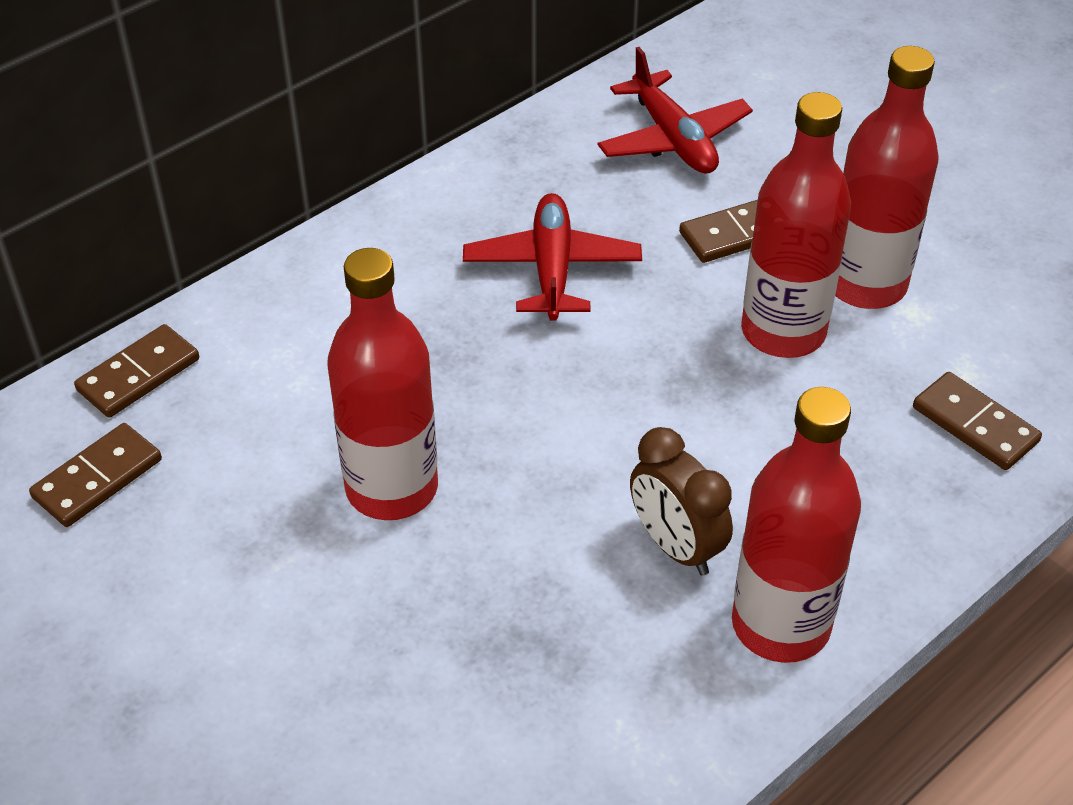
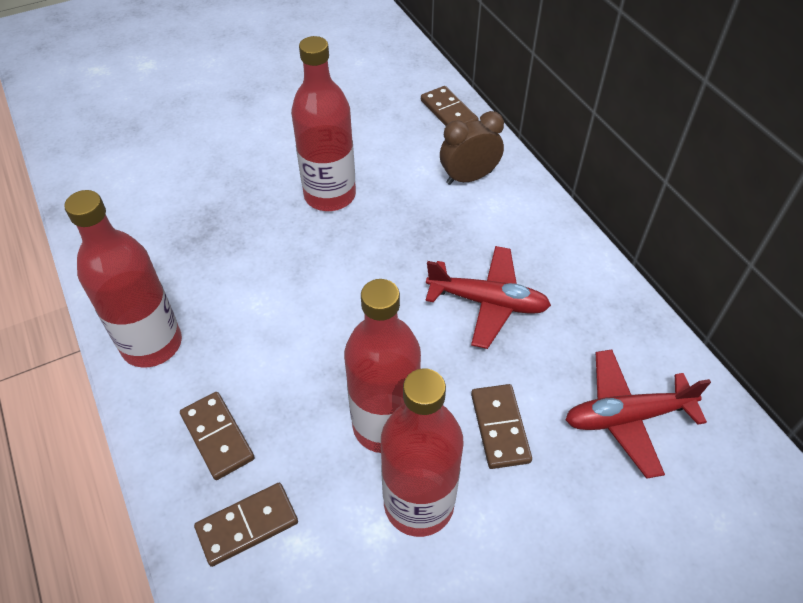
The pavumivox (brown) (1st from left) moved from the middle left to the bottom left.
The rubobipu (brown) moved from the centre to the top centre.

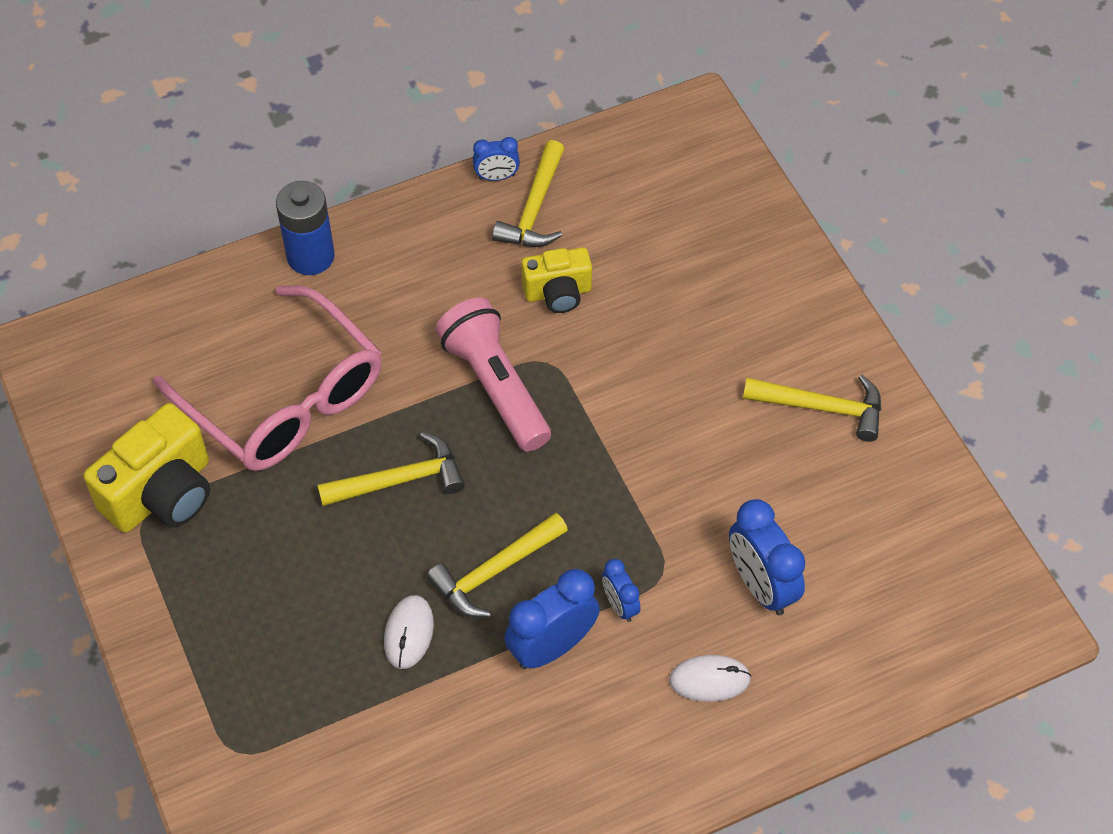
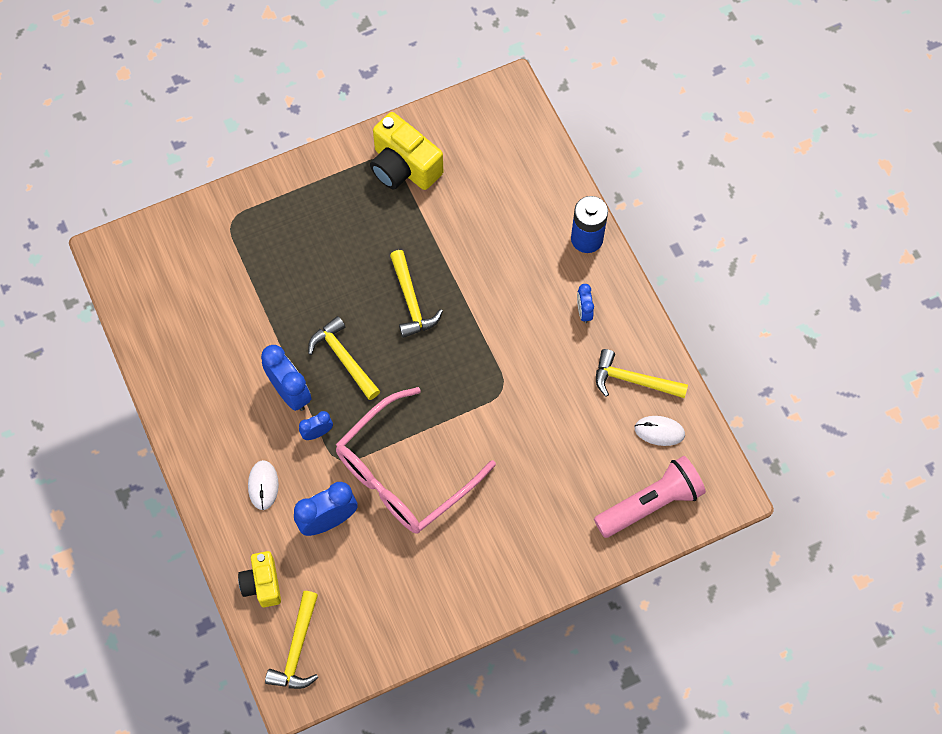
The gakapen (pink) moved from the middle left to the centre.
The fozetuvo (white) (1st from left in the first image) moved from the bottom centre to the middle right.
The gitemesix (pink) moved from the centre to the bottom right.
The rubobipu (blue) (1st from left in the first image) moved from the top centre to the centre.
The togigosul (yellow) (2nd from left in the first image) moved from the centre to the bottom left.
The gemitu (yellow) (4th from left in the first image) moved from the middle right to the bottom left.

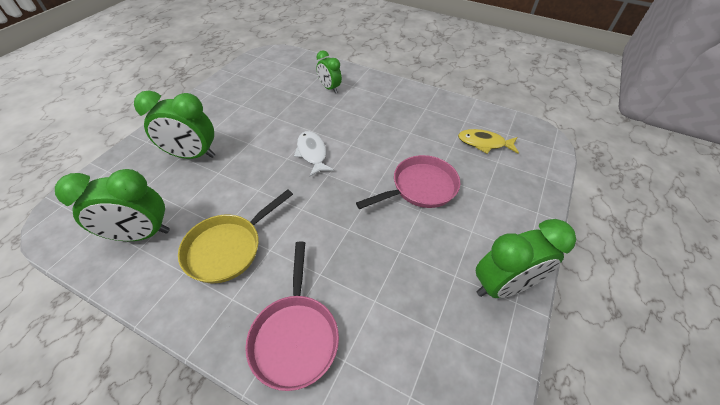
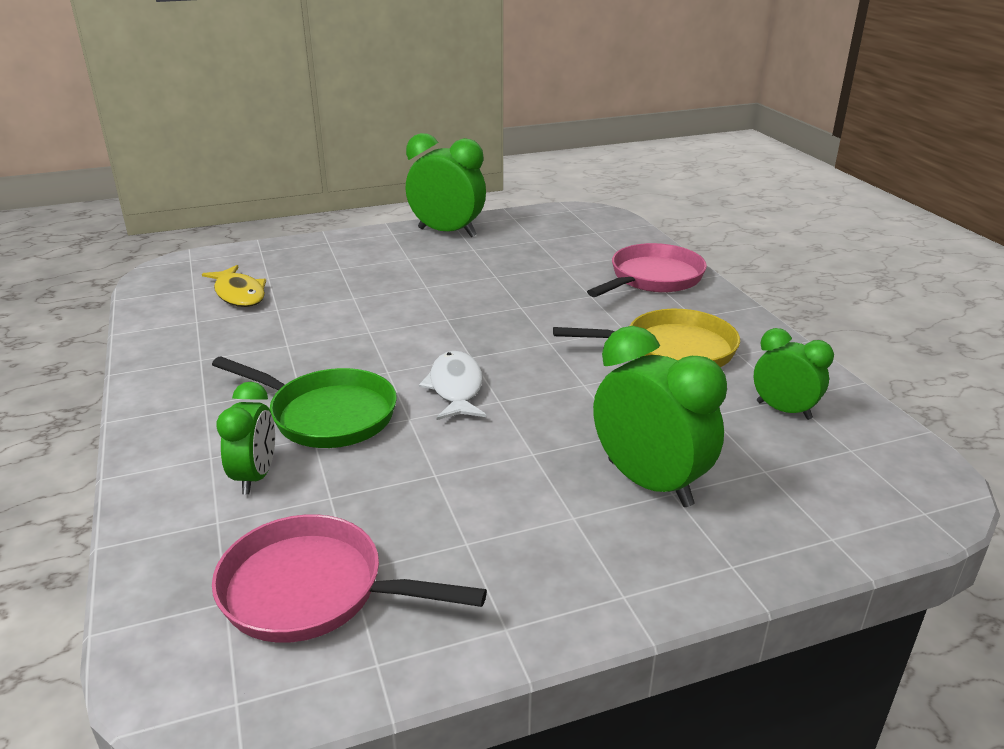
The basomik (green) at the middle left appeared.
The basomik (pink) (2nd from left in the first image) moved from the centre to the bottom centre.
The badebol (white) at the centre turned 150 degrees clockwise.
The rubobipu (green) (1st from left in the first image) at the middle left changed to 0.60 times the size.

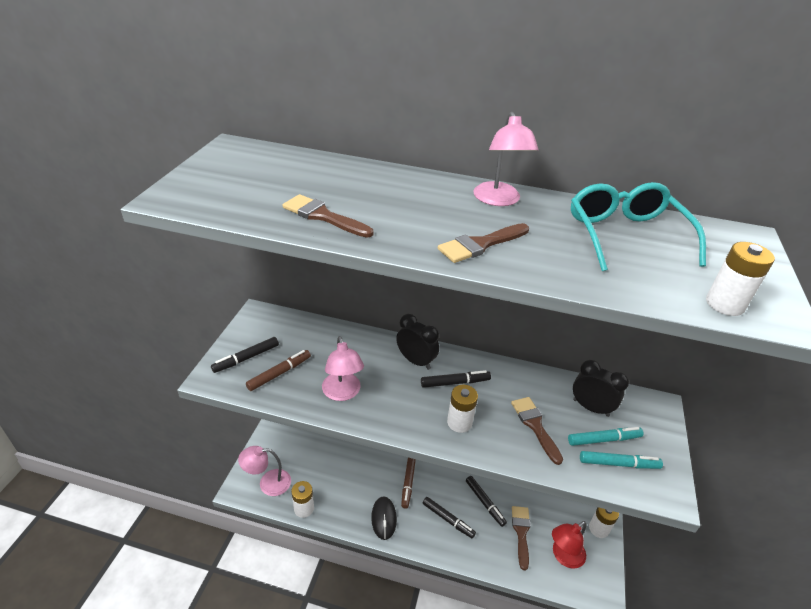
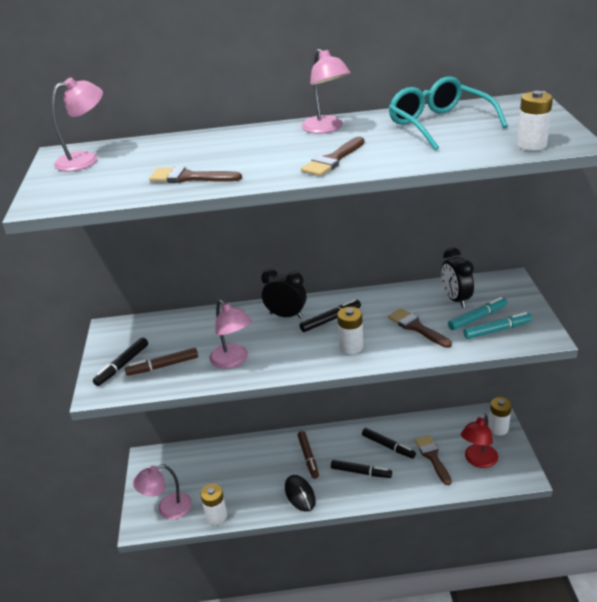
The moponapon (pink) (1st from left) at the top left appeared.
The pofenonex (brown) (1st from left) at the centre turned 135 degrees counterclockwise.
The rubobipu (black) (2nd from left) at the middle right turned 120 degrees counterclockwise.

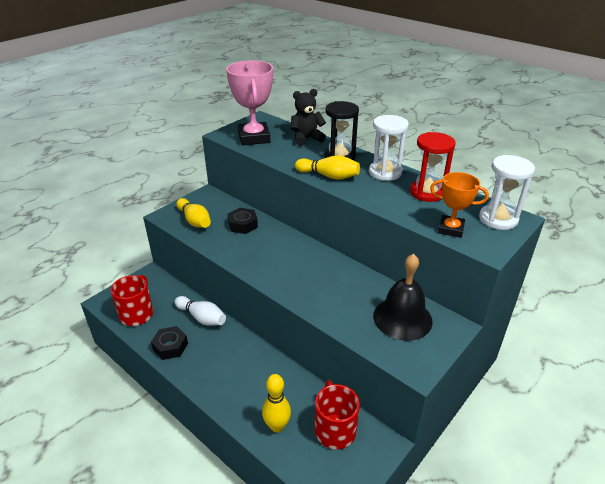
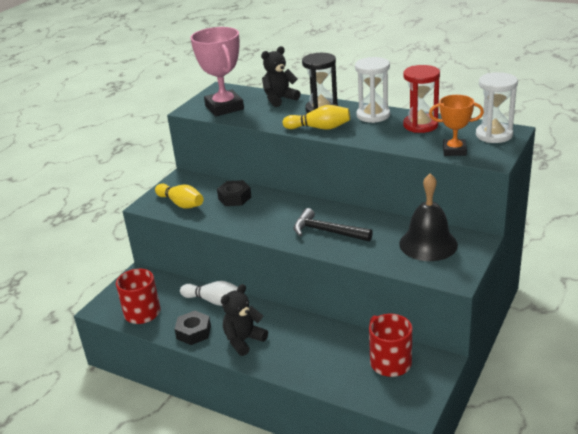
The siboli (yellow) (2nd from left) at the bottom centre disappeared.
The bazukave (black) (1st from left) at the bottom centre appeared.
The gemitu (black) at the centre appeared.

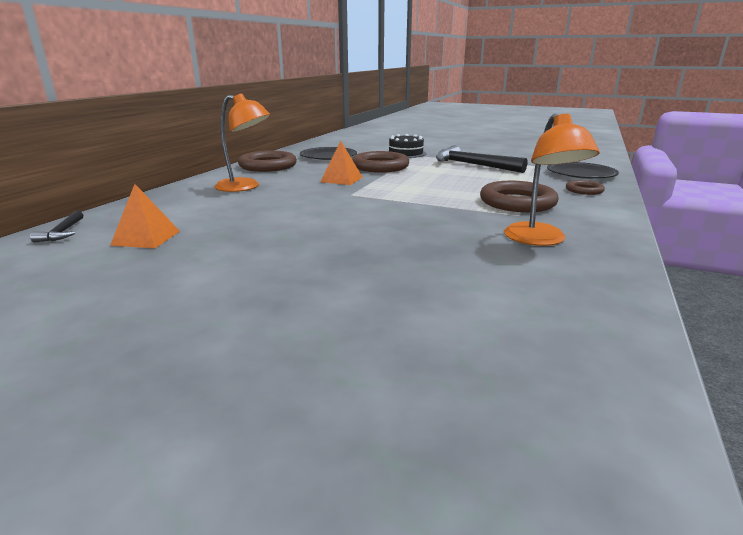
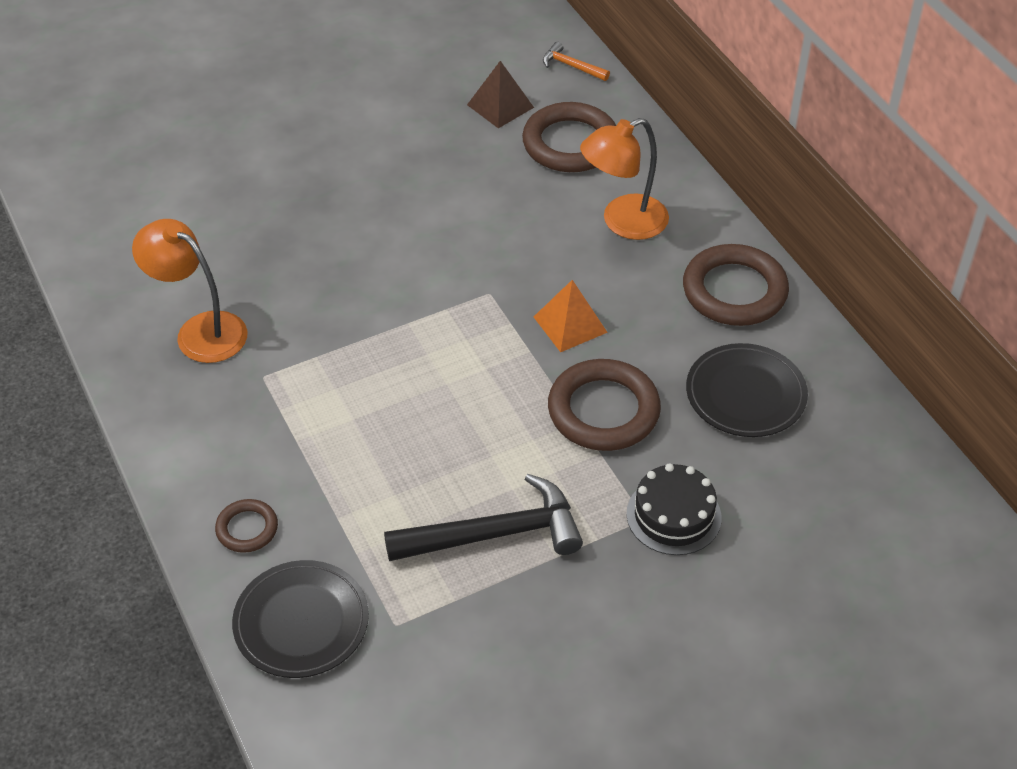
The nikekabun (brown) (3rd from left in the first image) moved from the middle right to the top centre.
The gemitu (black) (1st from left) at the middle left became the gemitu (orange) at the top centre.
The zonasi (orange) (1st from left) at the middle left became the zonasi (brown) at the top centre.

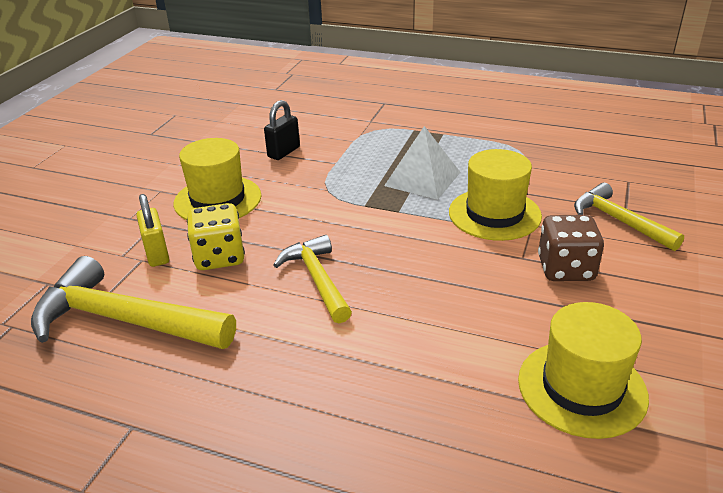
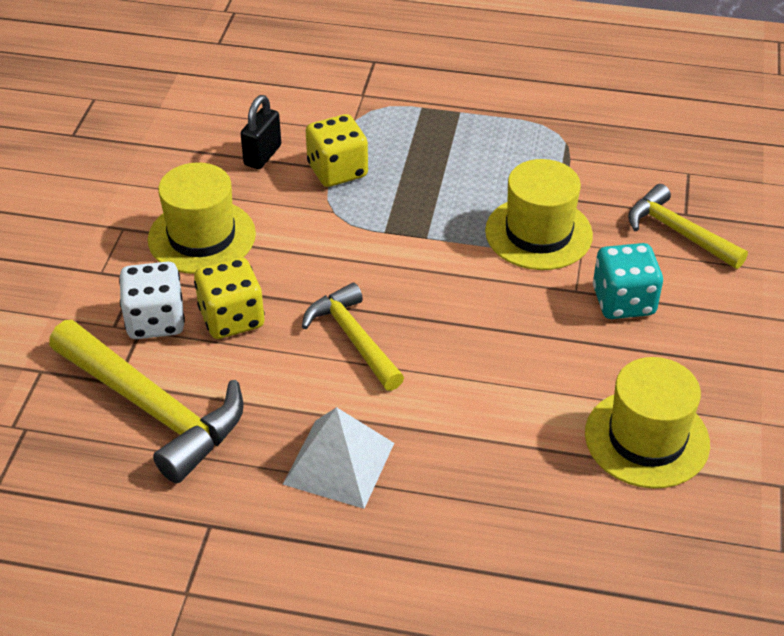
The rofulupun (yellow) (2nd from left) at the top centre appeared.
The zonasi (white) moved from the top centre to the bottom centre.
The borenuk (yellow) at the middle left was replaced by the rofulupun (white) at the middle left.
The rofulupun (brown) at the middle right became the rofulupun (turquoise) at the middle right.
The gemitu (yellow) (1st from left) at the middle left turned 150 degrees counterclockwise.

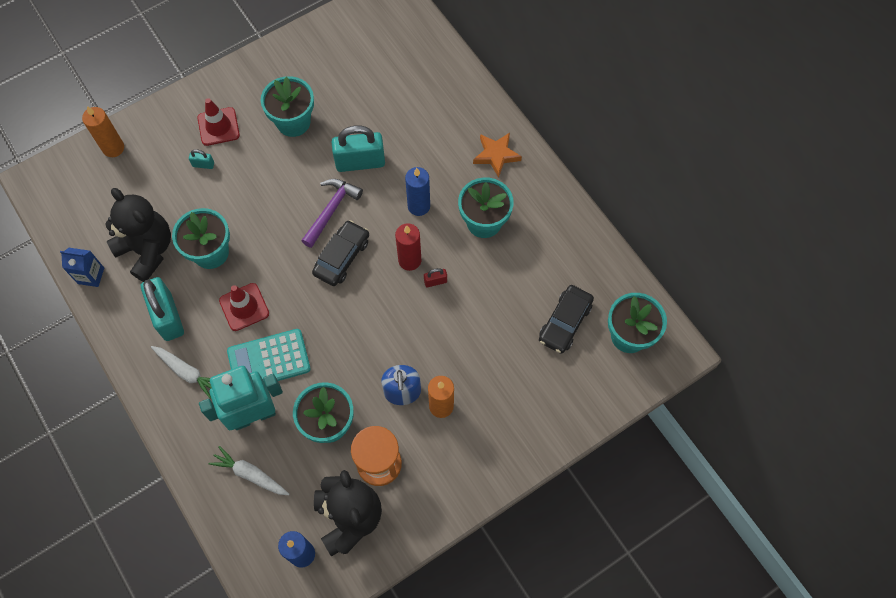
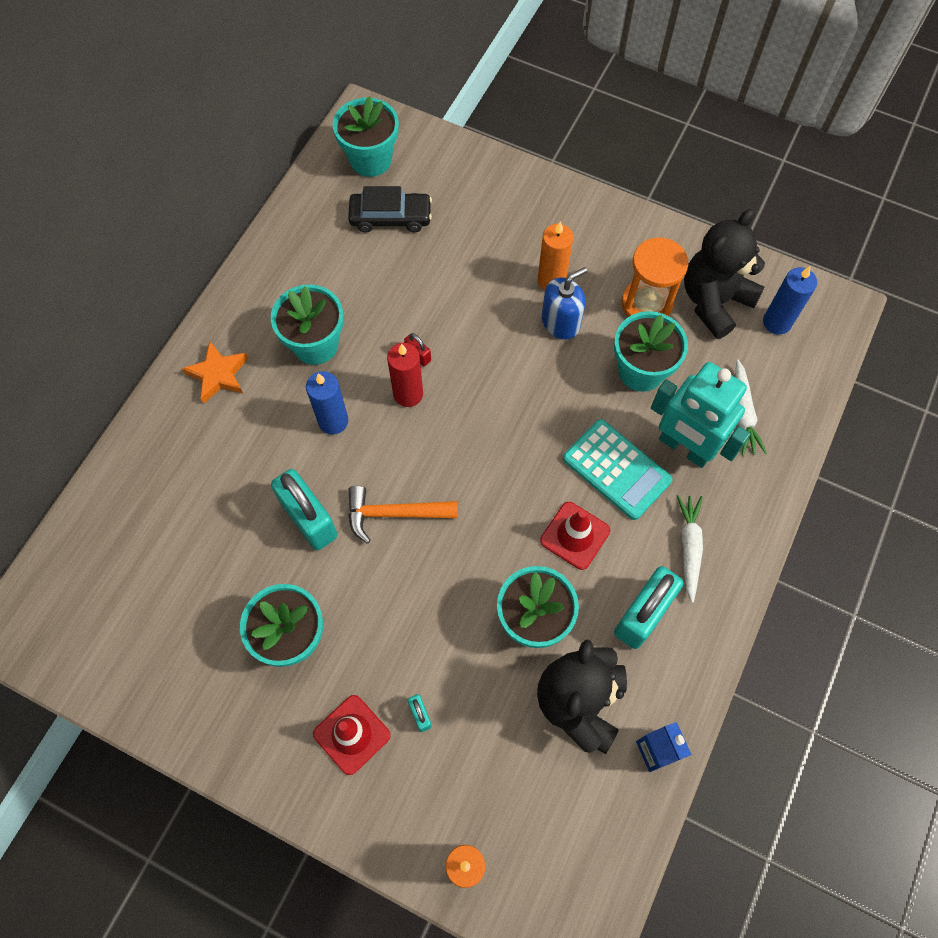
The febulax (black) (1st from left) at the centre disappeared.
The gemitu (purple) at the centre became the gemitu (orange) at the centre.

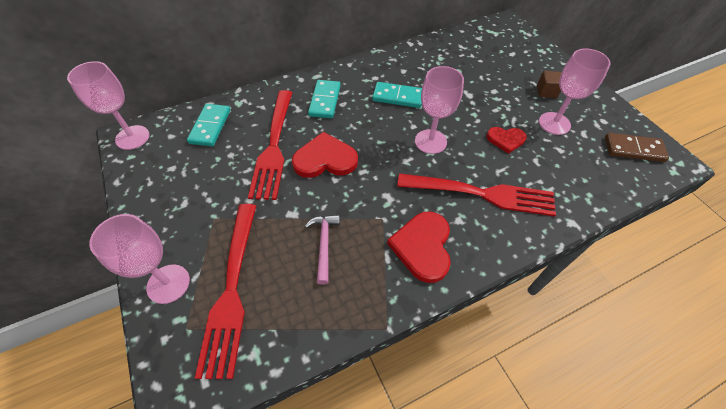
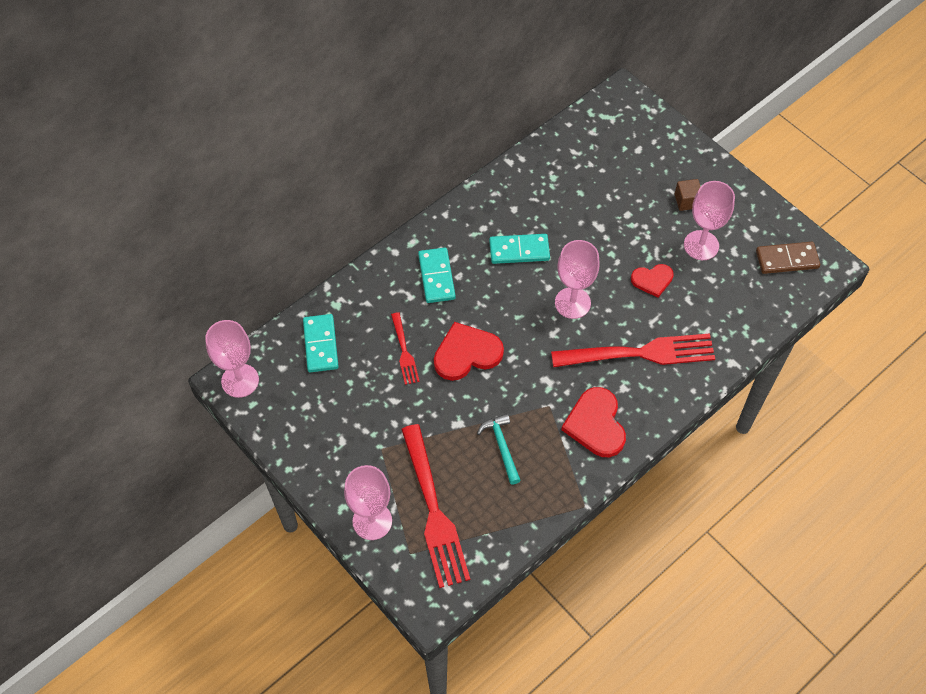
The gemitu (pink) at the centre became the gemitu (turquoise) at the centre.
The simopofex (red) (2nd from left in the first image) at the centre changed to 0.50 times the size.

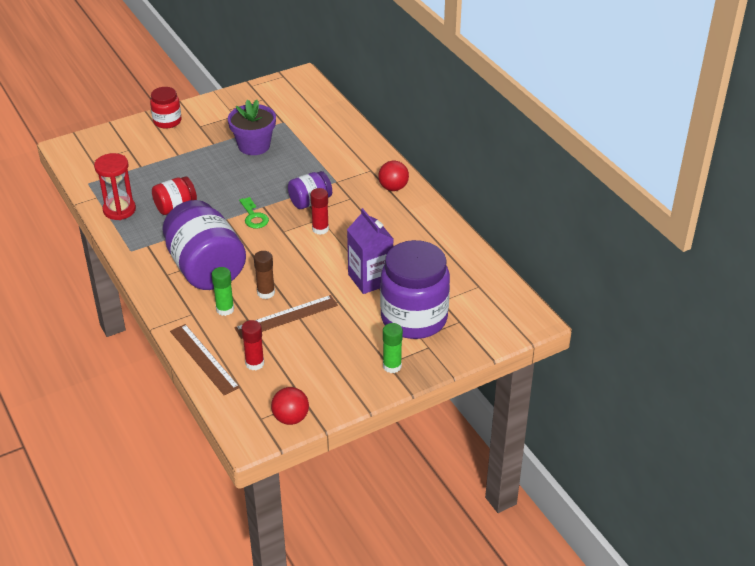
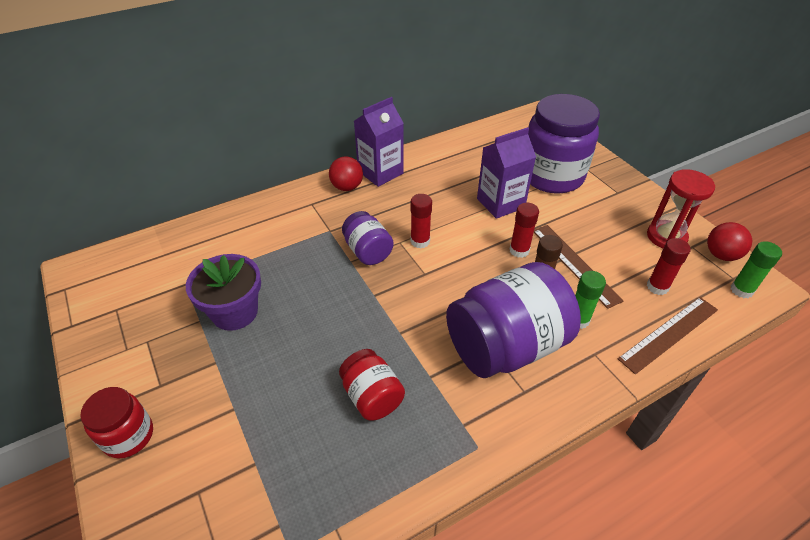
The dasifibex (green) at the centre disappeared.
The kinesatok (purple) (1st from left) at the top centre appeared.
The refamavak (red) (2nd from left) at the centre appeared.
The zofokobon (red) moved from the top left to the middle right.
The refamavak (green) (2nd from left) moved from the centre to the middle right.

